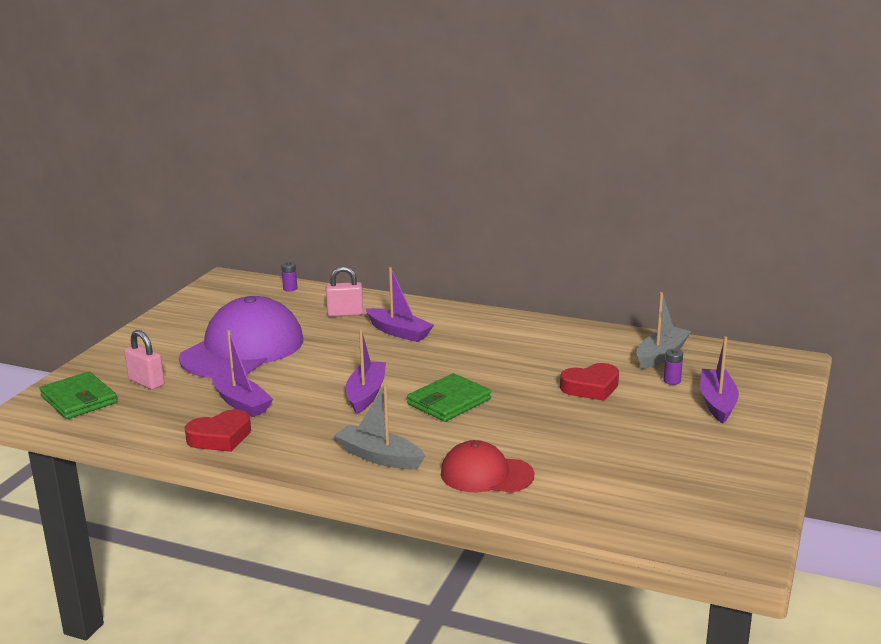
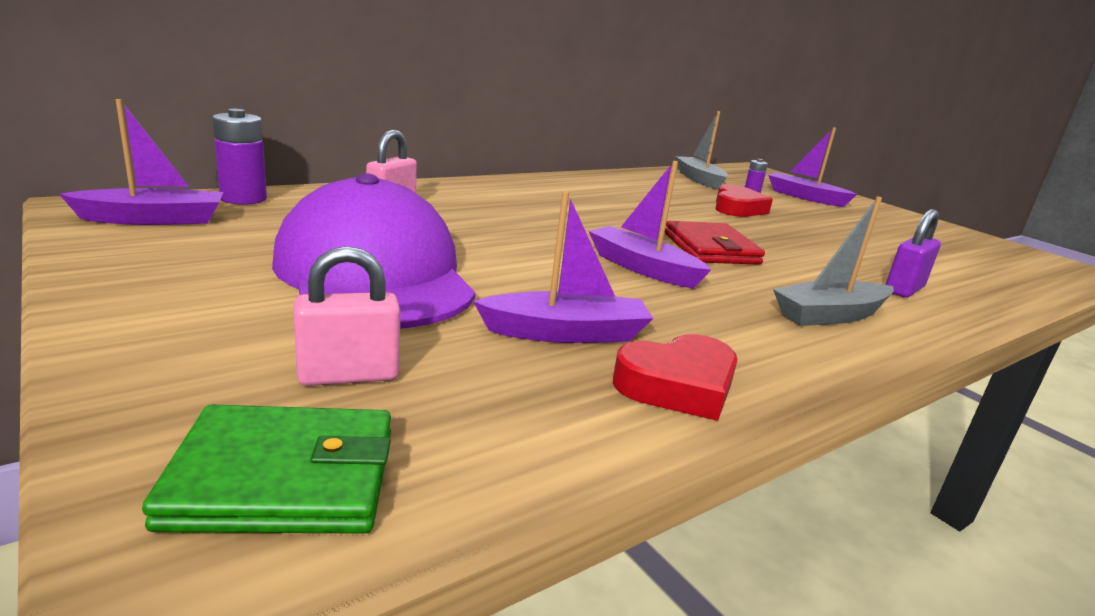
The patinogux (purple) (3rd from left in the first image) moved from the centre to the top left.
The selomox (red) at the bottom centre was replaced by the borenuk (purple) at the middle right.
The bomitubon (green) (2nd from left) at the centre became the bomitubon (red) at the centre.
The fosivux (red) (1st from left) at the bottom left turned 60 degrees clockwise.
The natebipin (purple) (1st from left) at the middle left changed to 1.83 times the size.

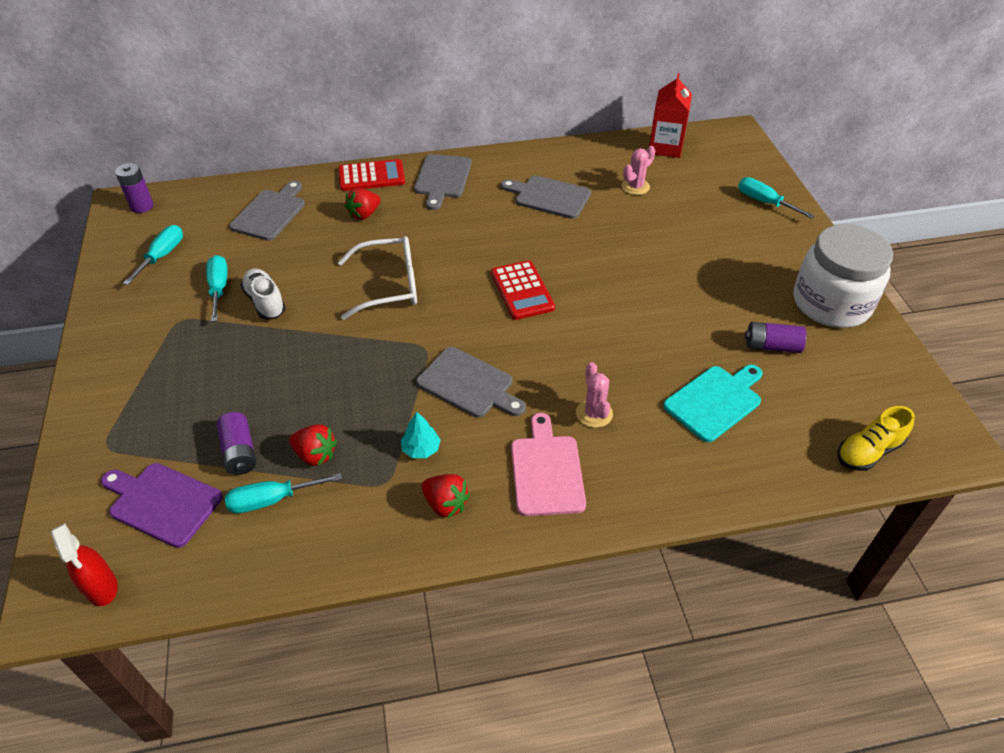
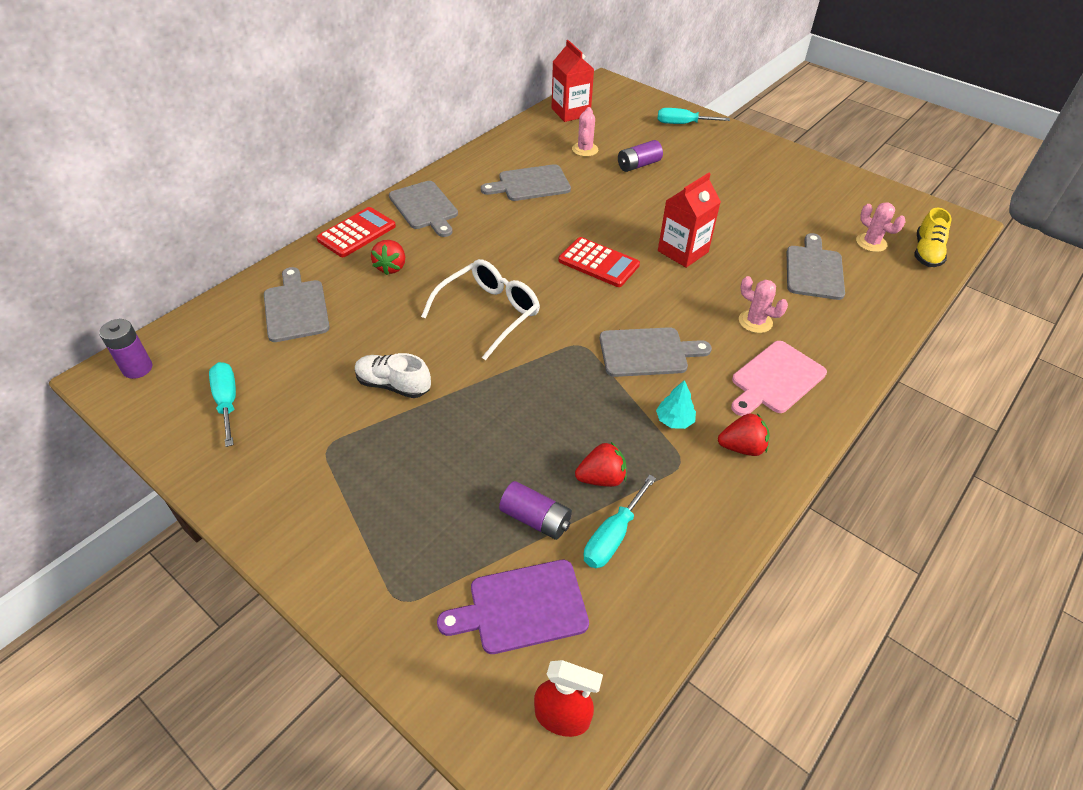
The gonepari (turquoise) (2nd from left) at the middle left disappeared.
The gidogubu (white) at the middle right disappeared.
The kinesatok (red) (2nd from left) at the top centre appeared.
The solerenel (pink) (3rd from left) at the top right appeared.
The natebipin (purple) (3rd from left) moved from the middle right to the top centre.
The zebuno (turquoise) at the middle right became the zebuno (grey) (5th from left) at the middle right.
The zebuno (pink) at the centre turned 90 degrees counterclockwise.

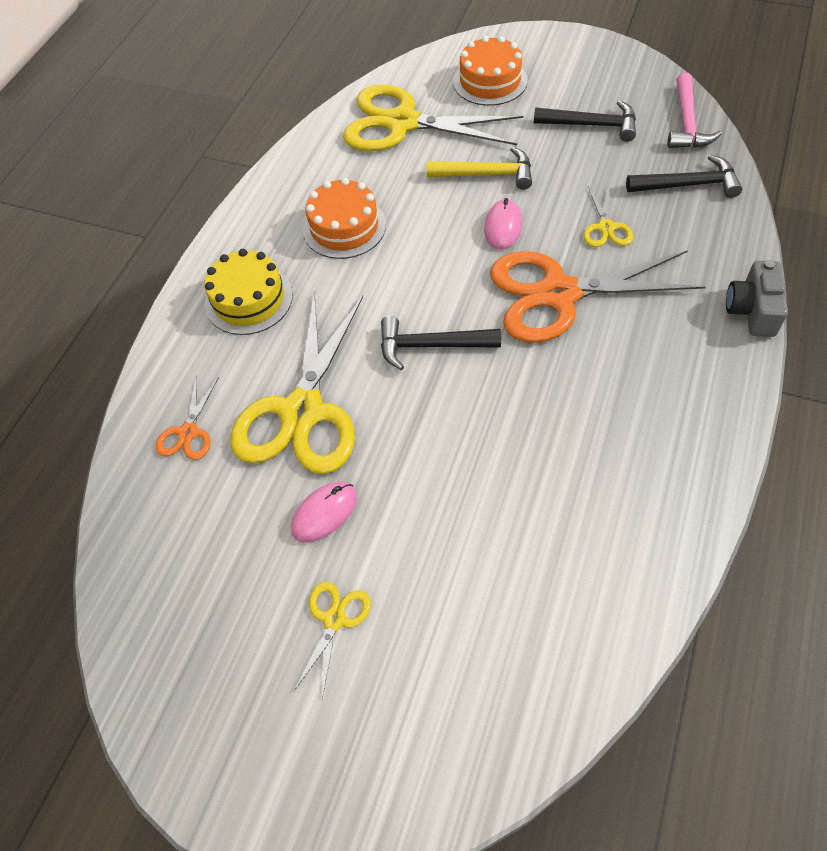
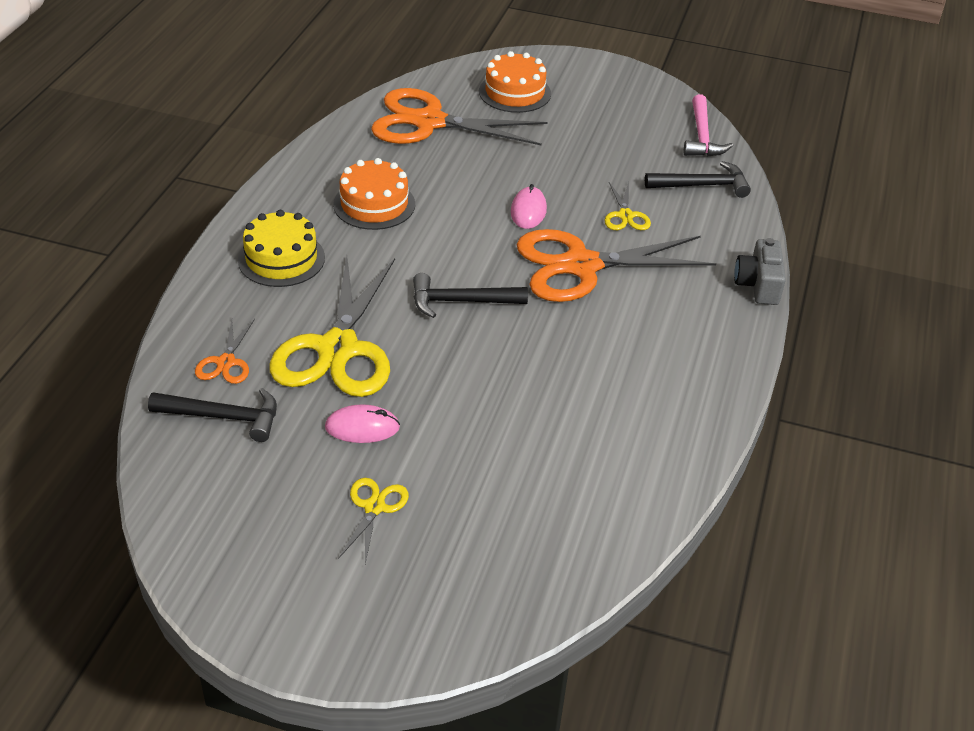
The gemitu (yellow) at the top centre disappeared.
The gemitu (black) (2nd from left in the first image) moved from the top right to the middle left.
The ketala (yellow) (3rd from left) at the top centre became the ketala (orange) (2nd from left) at the top centre.
The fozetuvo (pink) (1st from left) at the centre turned 45 degrees clockwise.

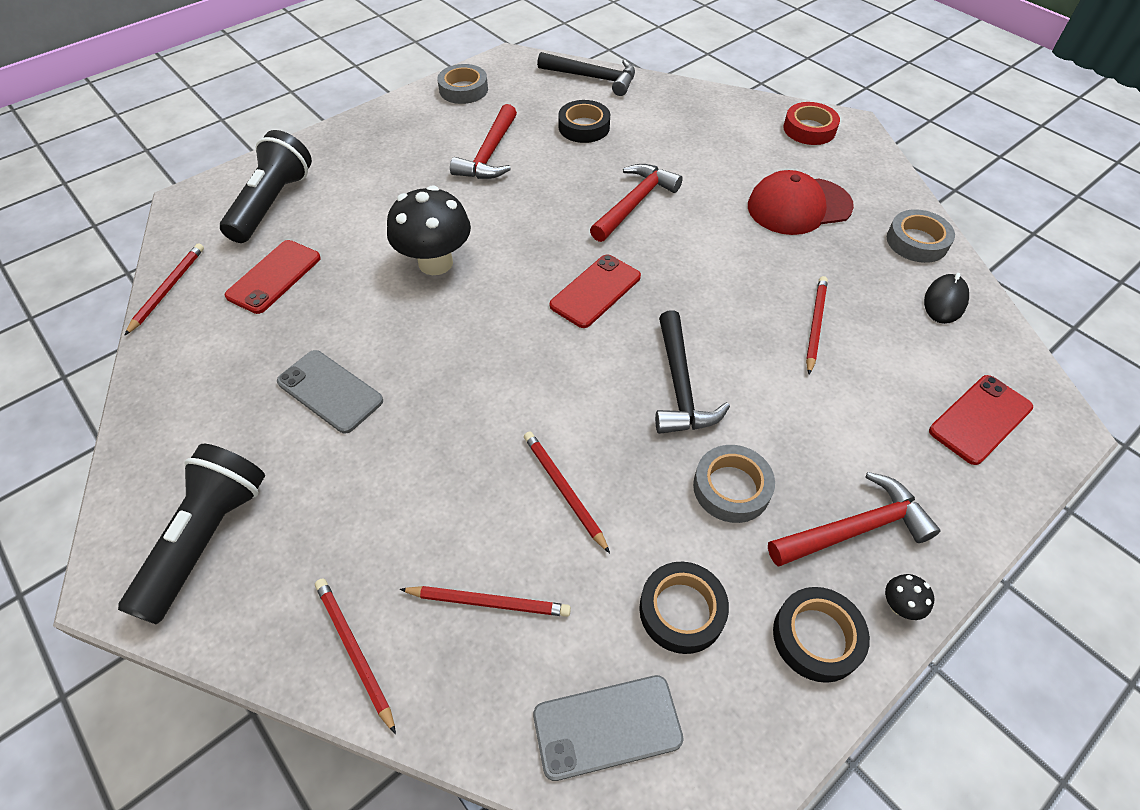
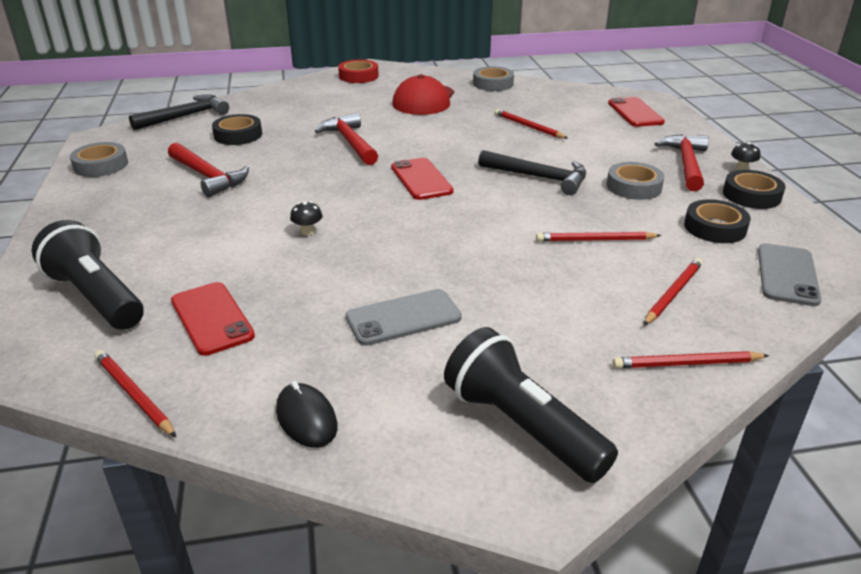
The fozetuvo (black) moved from the middle right to the bottom centre.
The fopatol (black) (1st from left) at the top centre changed to 0.40 times the size.

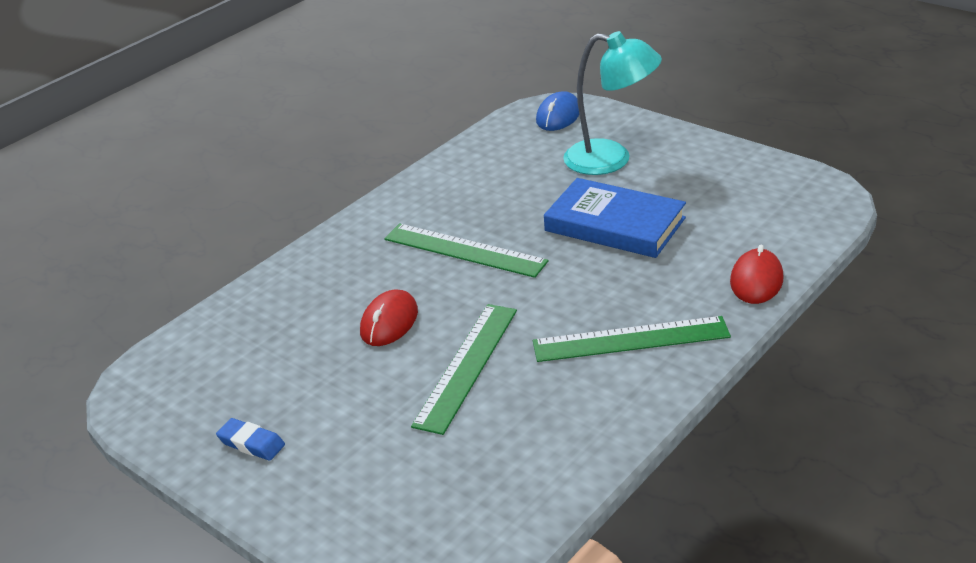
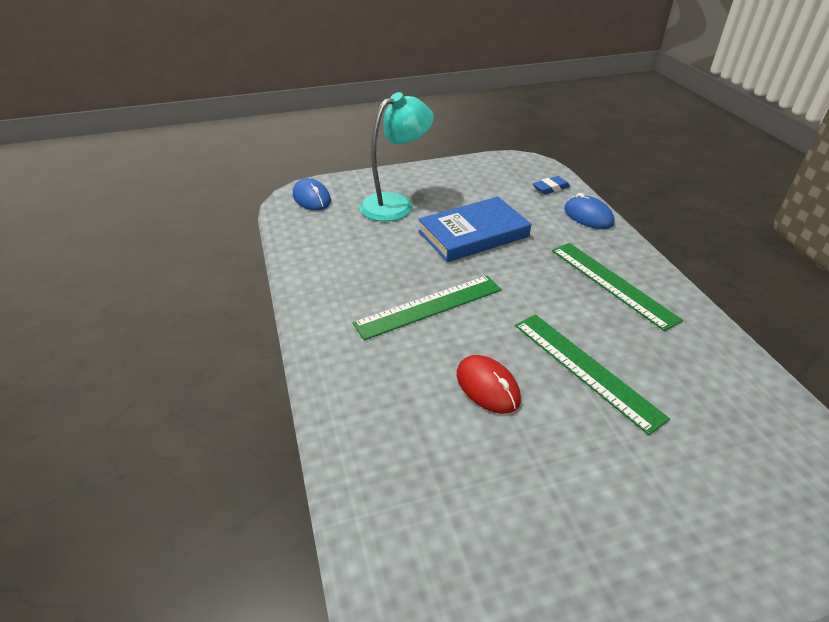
The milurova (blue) moved from the bottom left to the top centre.
The fozetuvo (red) (2nd from left) at the middle right became the fozetuvo (blue) (2nd from left) at the middle right.
The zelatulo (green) (3rd from left) at the centre turned 60 degrees counterclockwise.

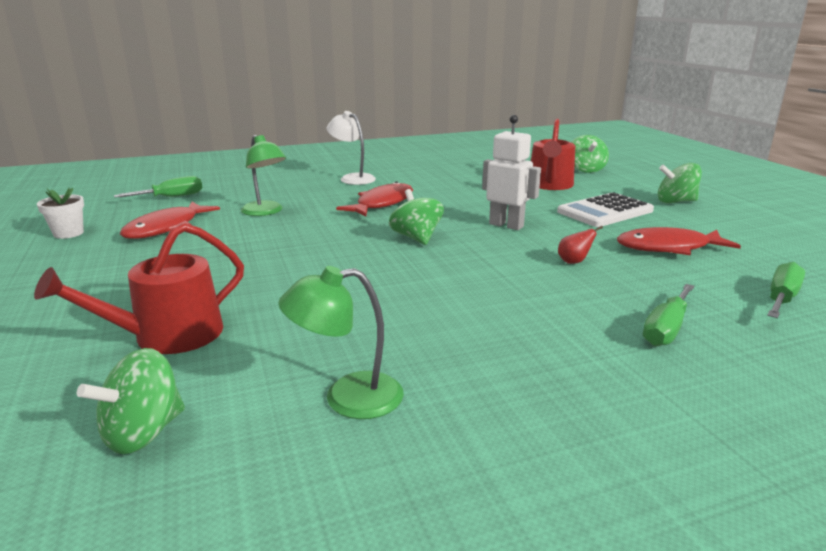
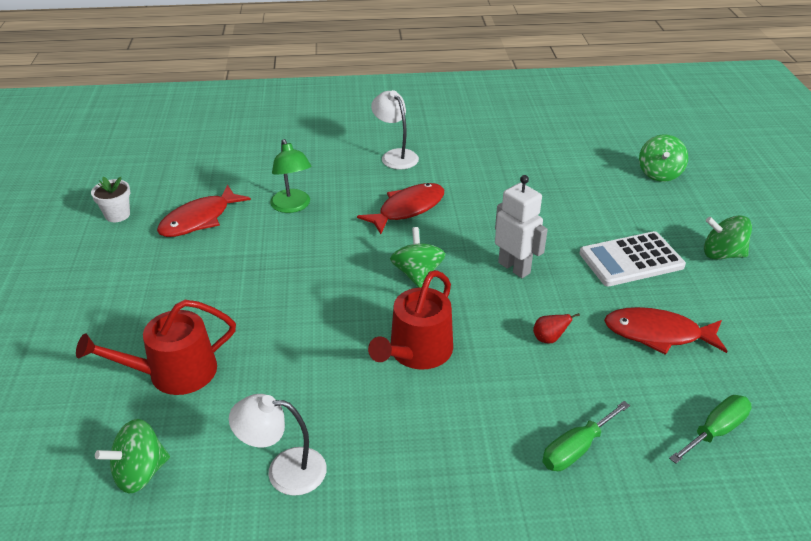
The gonepari (green) (1st from left) at the middle left disappeared.
The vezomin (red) (2nd from left) moved from the top right to the centre.
The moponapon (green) (2nd from left) at the centre became the moponapon (white) (1st from left) at the bottom centre.

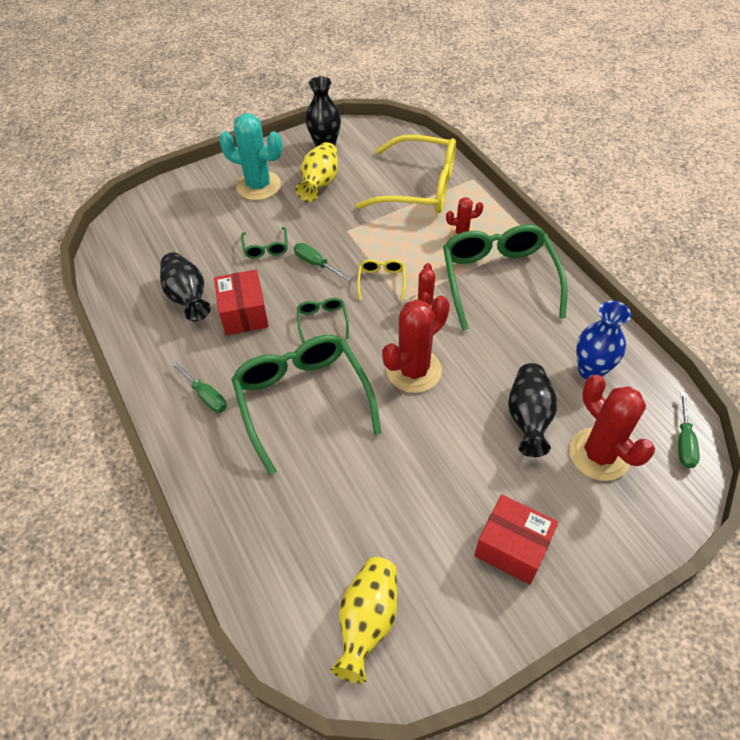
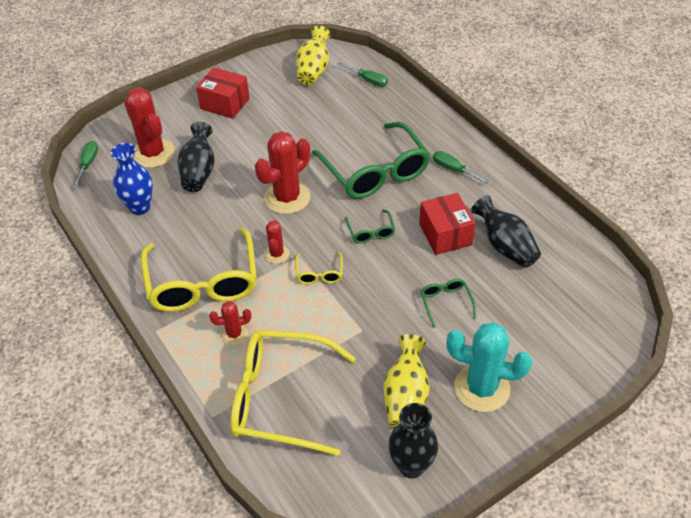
The gonepari (green) (2nd from left) moved from the centre to the top centre.
The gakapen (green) (4th from left) at the middle right became the gakapen (yellow) (1st from left) at the middle left.

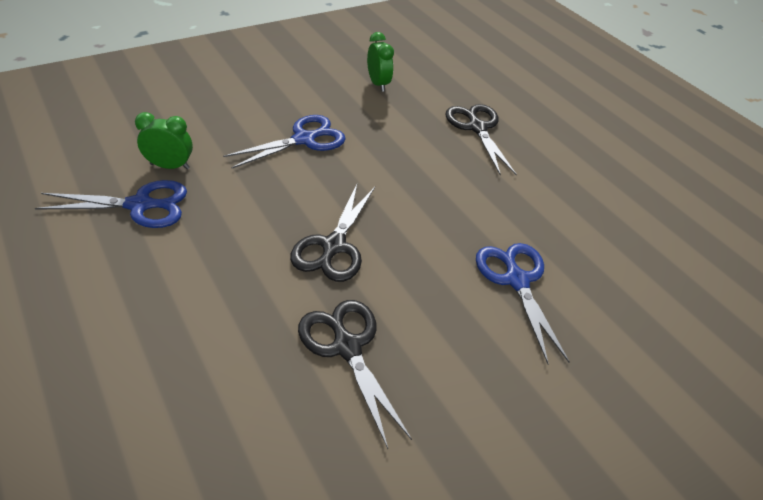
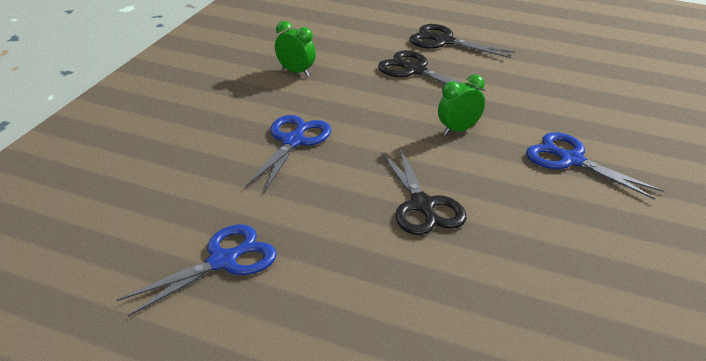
The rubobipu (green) (1st from left in the first image) moved from the top left to the top centre.
The ketala (black) (2nd from left in the first image) moved from the bottom centre to the top centre.

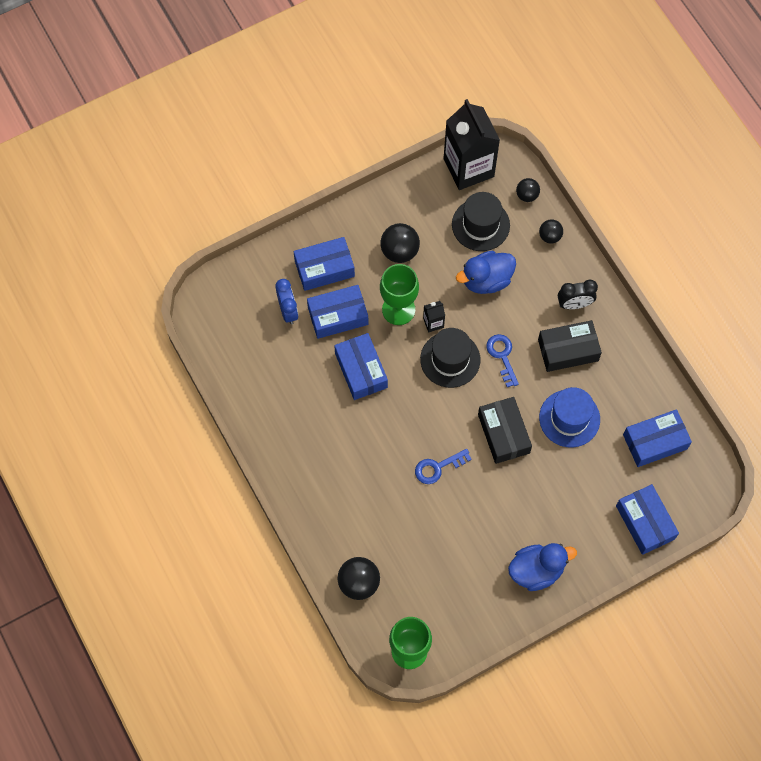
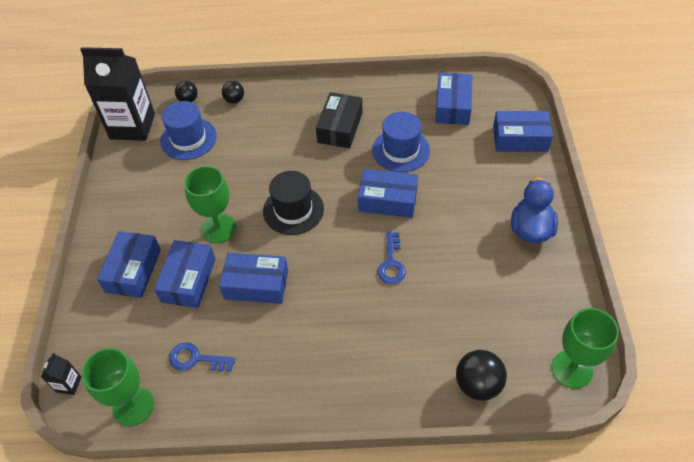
The rubobipu (blue) at the centre disappeared.
The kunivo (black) (2nd from left) at the top centre disappeared.
The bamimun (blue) (1st from left) at the centre disappeared.
The rubobipu (black) at the middle right disappeared.
The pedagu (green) (1st from left) at the bottom left appeared.
The kinesatok (black) (1st from left) moved from the centre to the bottom left.
The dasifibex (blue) (2nd from left in the first image) moved from the centre to the bottom left.
The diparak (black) (2nd from left) at the top centre became the diparak (blue) (1st from left) at the top left.
The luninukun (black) (1st from left) at the centre became the luninukun (blue) (4th from left) at the centre.

